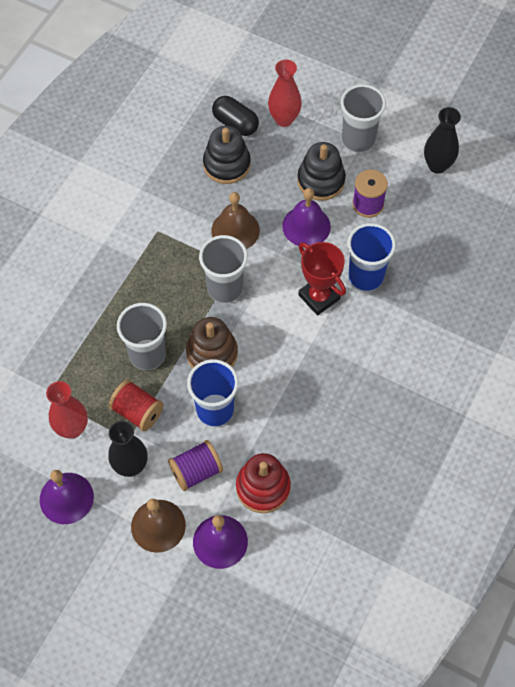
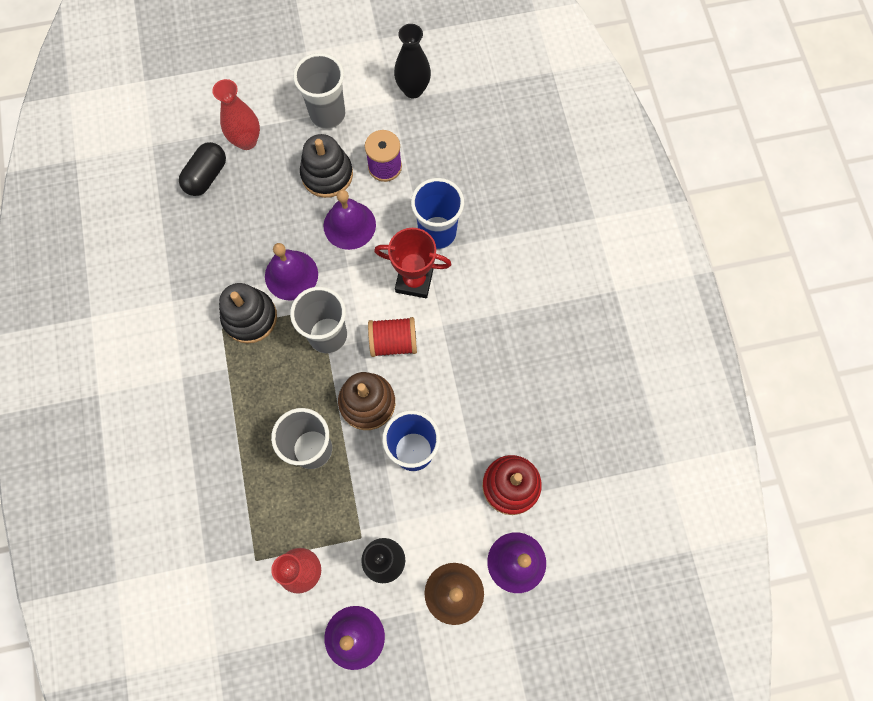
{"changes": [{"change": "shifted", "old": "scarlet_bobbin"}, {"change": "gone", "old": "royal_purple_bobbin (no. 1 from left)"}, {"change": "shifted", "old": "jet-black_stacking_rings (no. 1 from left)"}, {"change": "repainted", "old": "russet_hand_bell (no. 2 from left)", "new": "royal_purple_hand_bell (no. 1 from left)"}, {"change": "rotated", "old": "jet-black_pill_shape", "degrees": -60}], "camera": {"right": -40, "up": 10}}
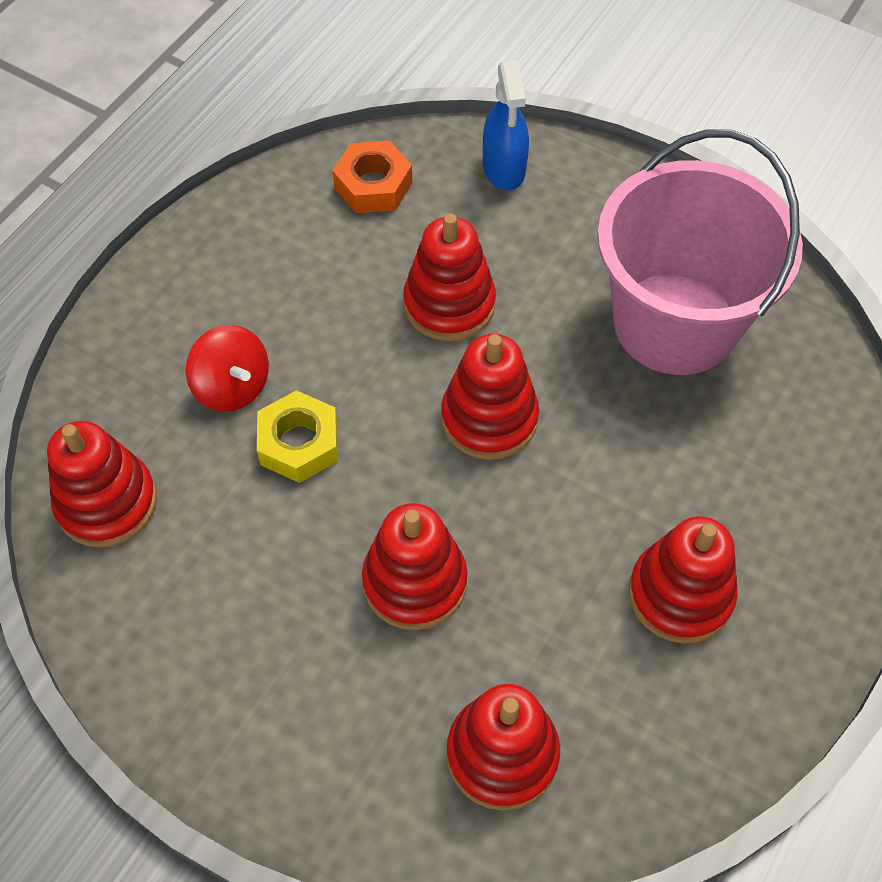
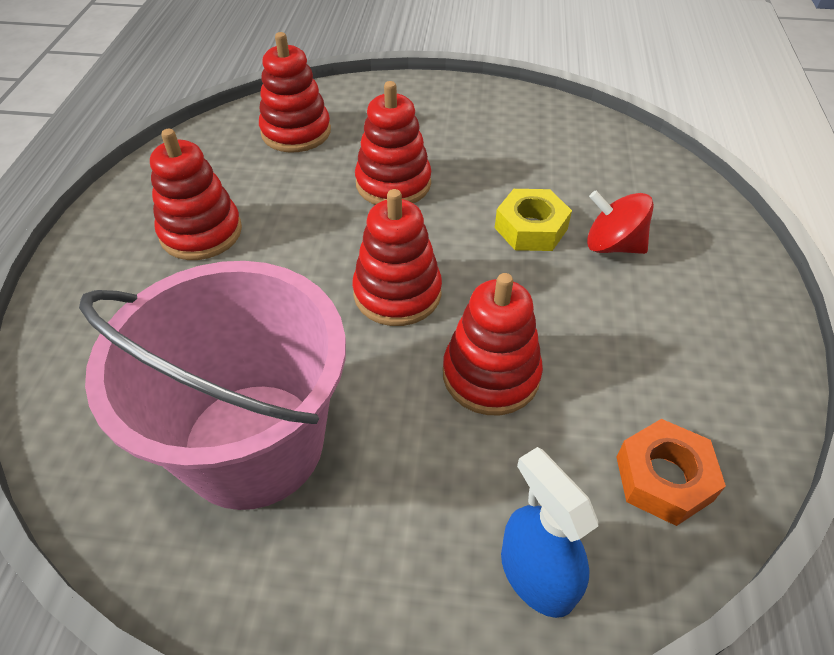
{"changes": [{"change": "gone", "old": "scarlet_stacking_rings (no. 1 from left)"}], "camera": {"right": 155, "up": -10}}
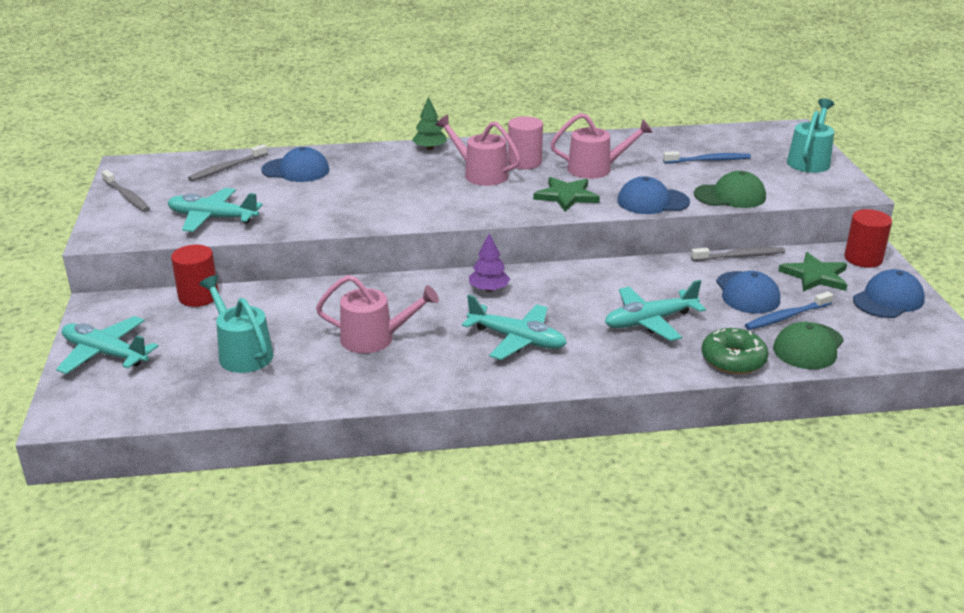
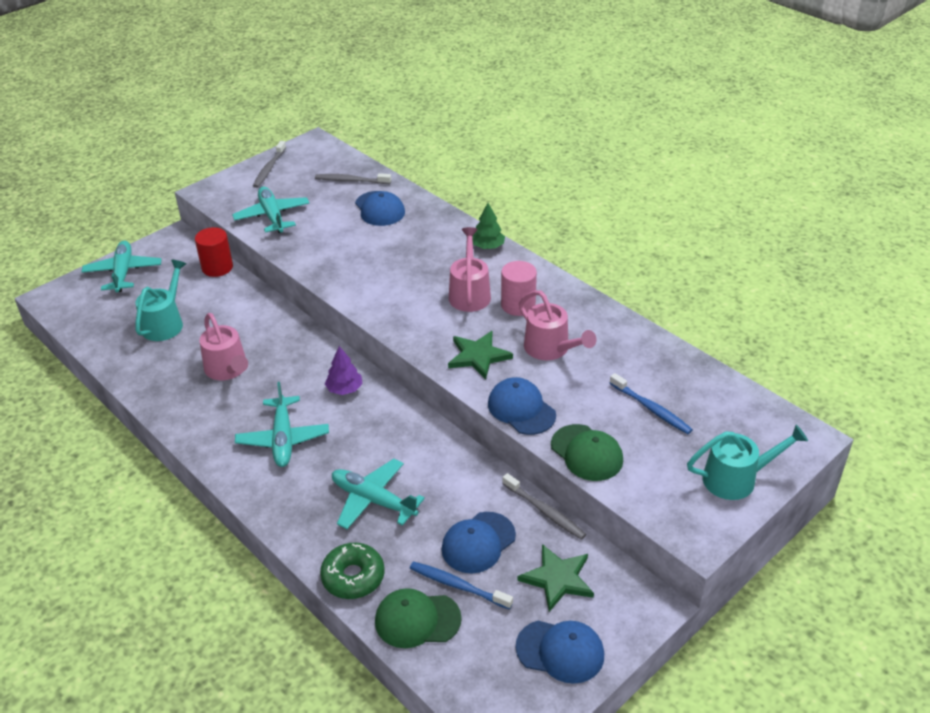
{"changes": [{"change": "gone", "old": "scarlet_cylinder (no. 2 from left)"}], "camera": {"right": 55, "up": 10}}
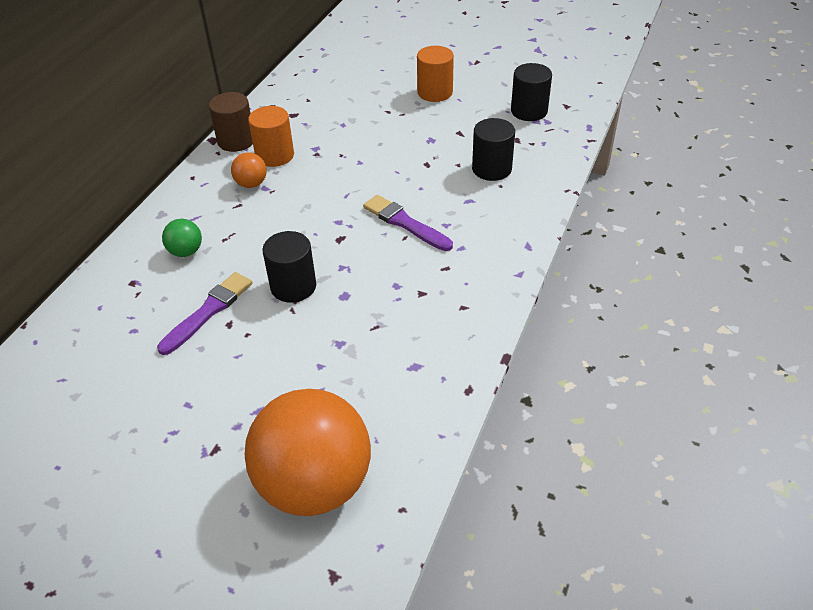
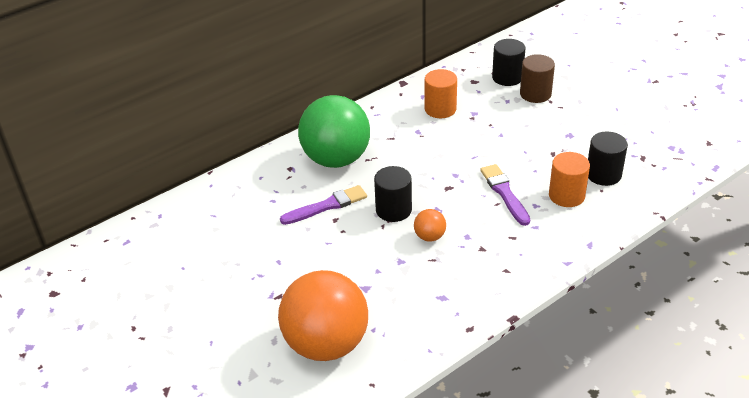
{"changes": [{"change": "scaled", "old": "green_sphere", "factor": 2.42}, {"change": "shifted", "old": "russet_cylinder"}, {"change": "shifted", "old": "bright_orange_sphere (no. 1 from left in the first image)", "new": "bright_orange_sphere (no. 2 from left)"}, {"change": "shifted", "old": "bright_orange_cylinder (no. 2 from left)"}, {"change": "shifted", "old": "jet-black_cylinder (no. 3 from left in the first image)", "new": "jet-black_cylinder (no. 2 from left)"}], "camera": {"right": 30, "up": -5}}
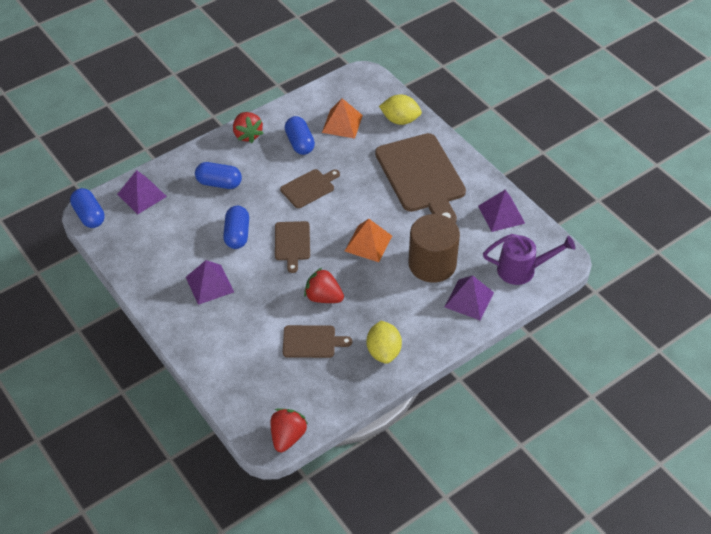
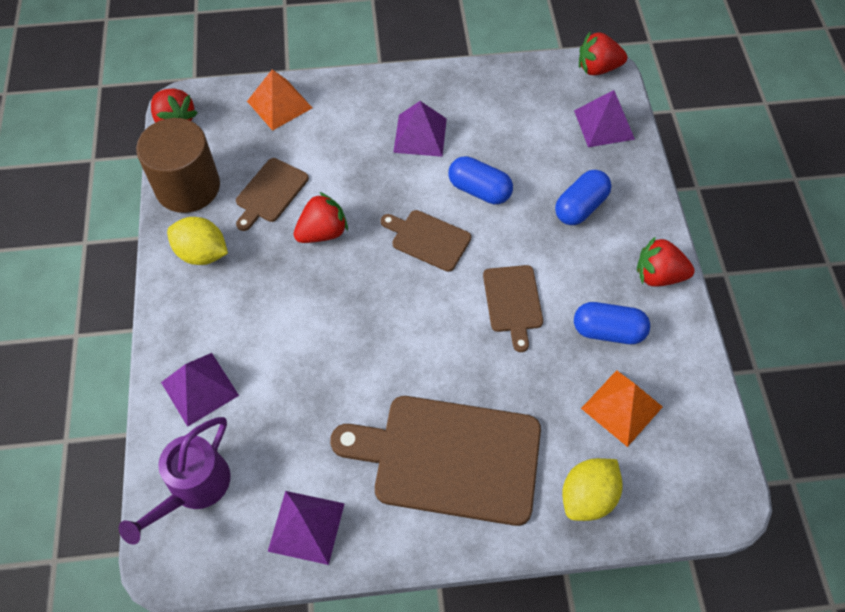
{"changes": [{"change": "swapped", "old": "cobalt_pill_shape (no. 1 from left)", "new": "scarlet_strawberry (no. 3 from left)"}, {"change": "shifted", "old": "bright_orange_solid_pyramid (no. 2 from left in the first image)", "new": "bright_orange_solid_pyramid (no. 1 from left)"}, {"change": "shifted", "old": "russet_cylinder"}], "camera": {"right": 120, "up": 10}}
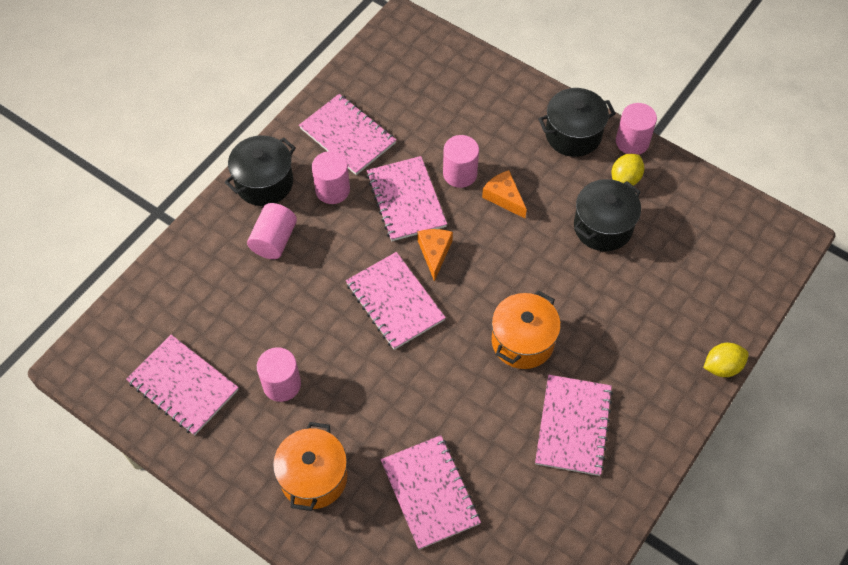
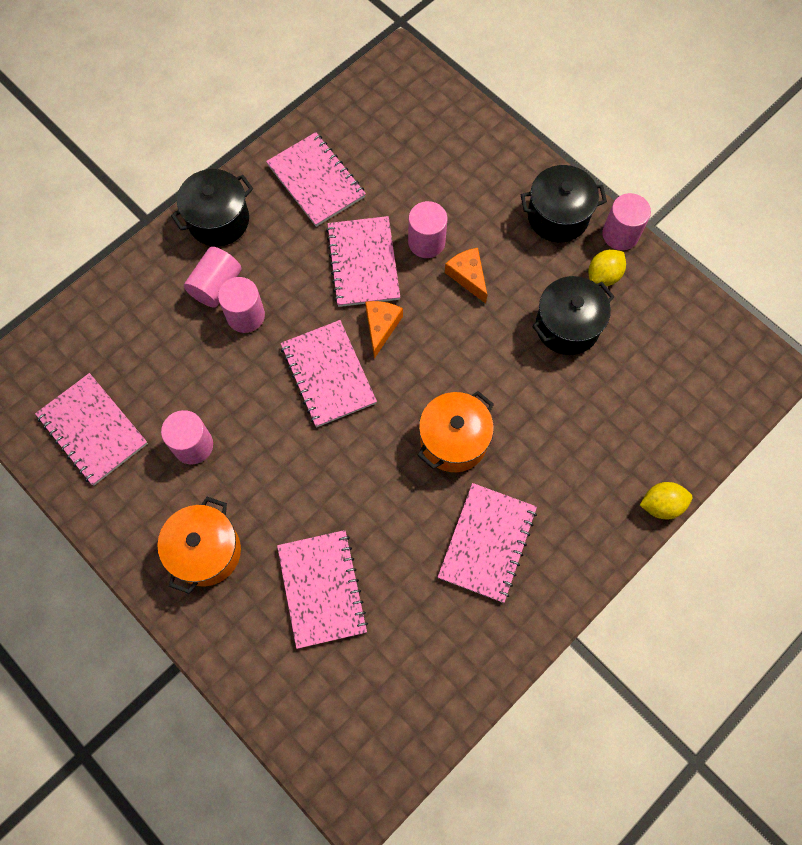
{"changes": [{"change": "shifted", "old": "pink_cylinder (no. 3 from left)"}], "camera": {"right": 10, "up": 10}}
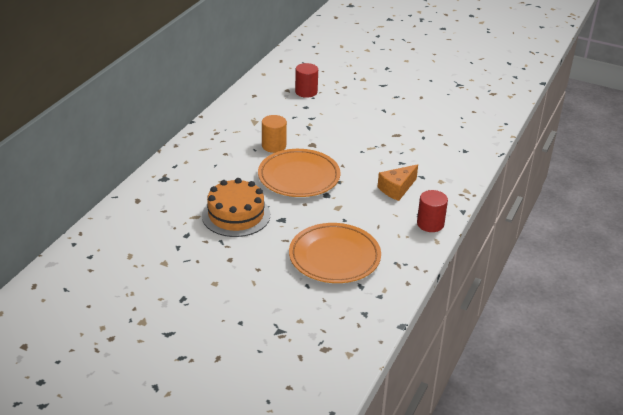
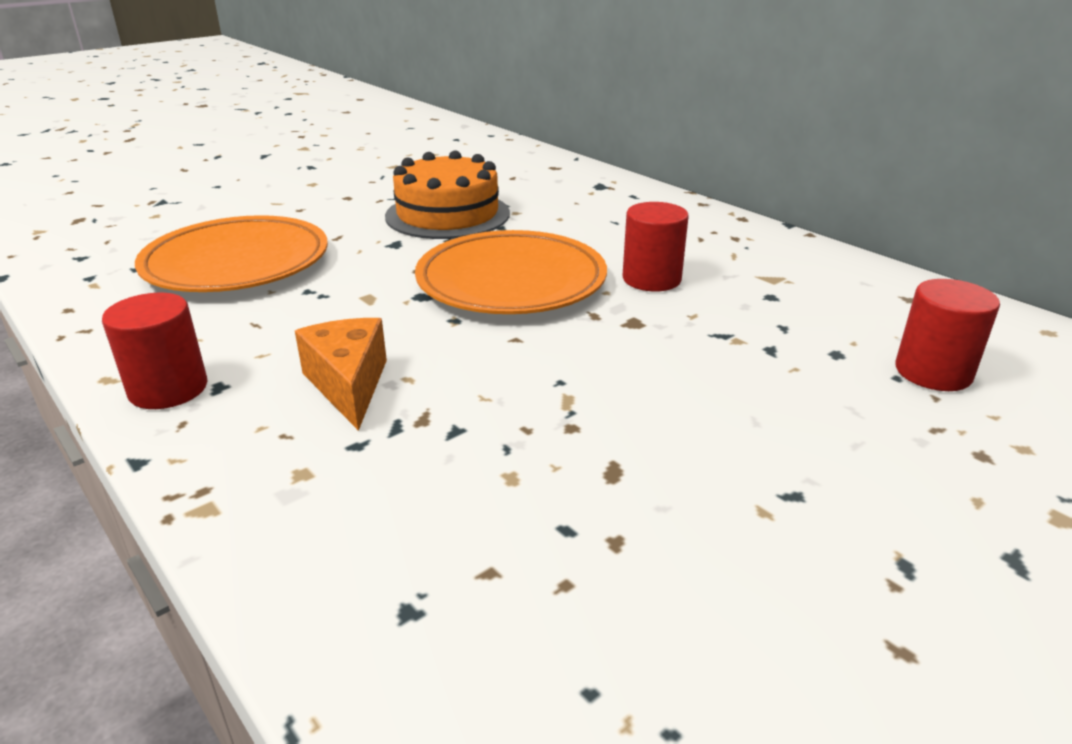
{"changes": [{"change": "repainted", "old": "bright_orange_cylinder", "new": "scarlet_cylinder (no. 2 from left)"}], "camera": {"right": 115, "up": -5}}
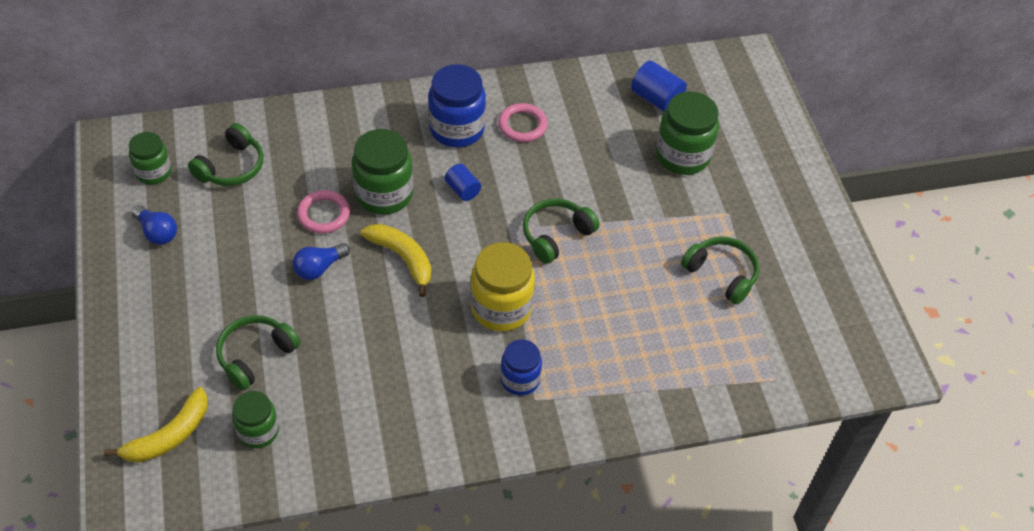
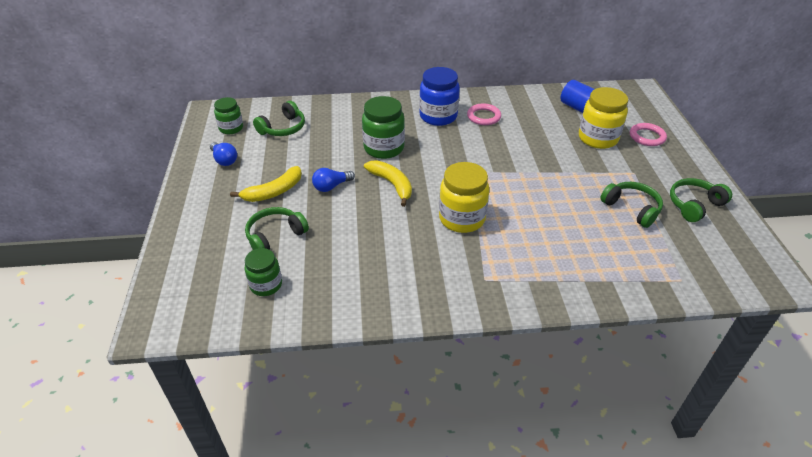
{"changes": [{"change": "shifted", "old": "bright_yellow_toy_banana (no. 1 from left)"}, {"change": "shifted", "old": "pink_hoop (no. 1 from left in the first image)", "new": "pink_hoop (no. 2 from left)"}, {"change": "gone", "old": "cobalt_cylinder (no. 1 from left)"}, {"change": "gone", "old": "cobalt_jam_jar (no. 2 from left)"}, {"change": "shifted", "old": "green_headphones (no. 3 from left in the first image)", "new": "green_headphones (no. 4 from left)"}, {"change": "repainted", "old": "green_jam_jar (no. 4 from left)", "new": "bright_yellow_jam_jar (no. 2 from left)"}], "camera": {"right": 10, "up": -10}}
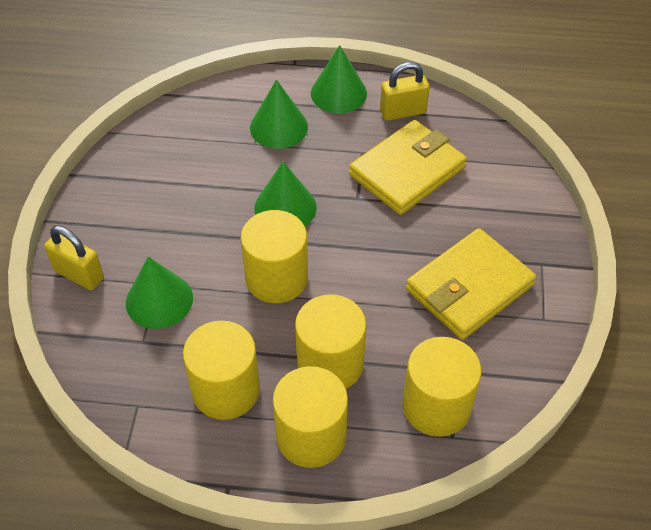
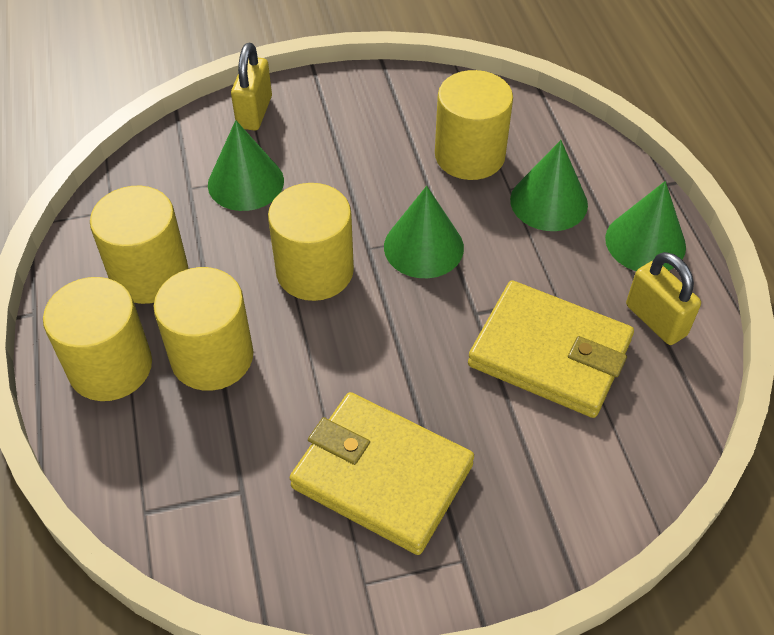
{"changes": [{"change": "shifted", "old": "bright_yellow_cylinder (no. 5 from left)"}], "camera": {"right": 70, "up": 0}}
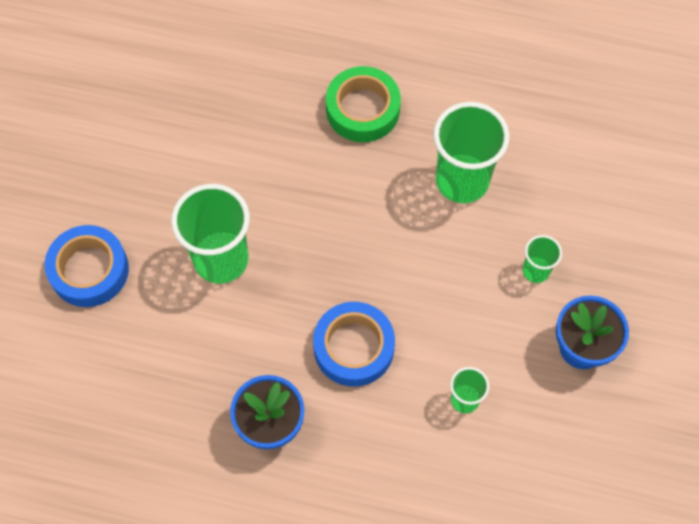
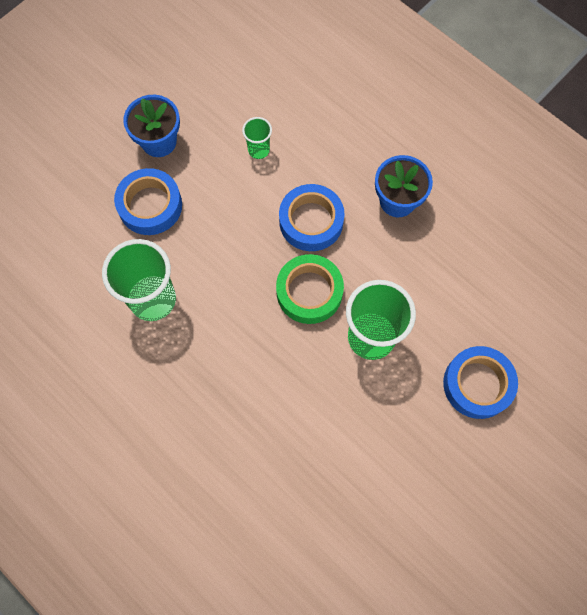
{"changes": [{"change": "shifted", "old": "green_tape"}, {"change": "swapped", "old": "green_tumbler (no. 4 from left)", "new": "cobalt_tape (no. 1 from left)"}], "camera": {"right": -150, "up": 5}}
